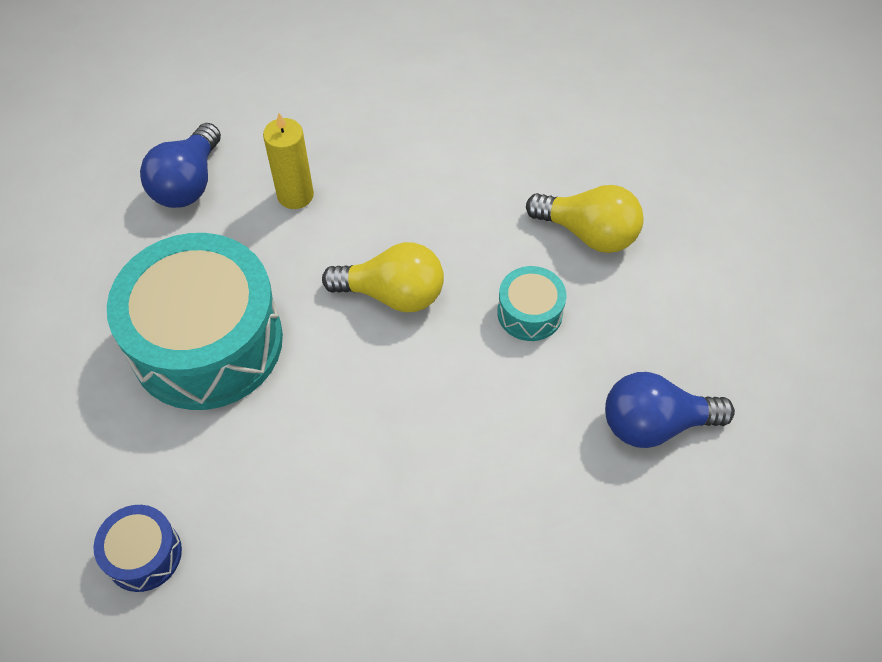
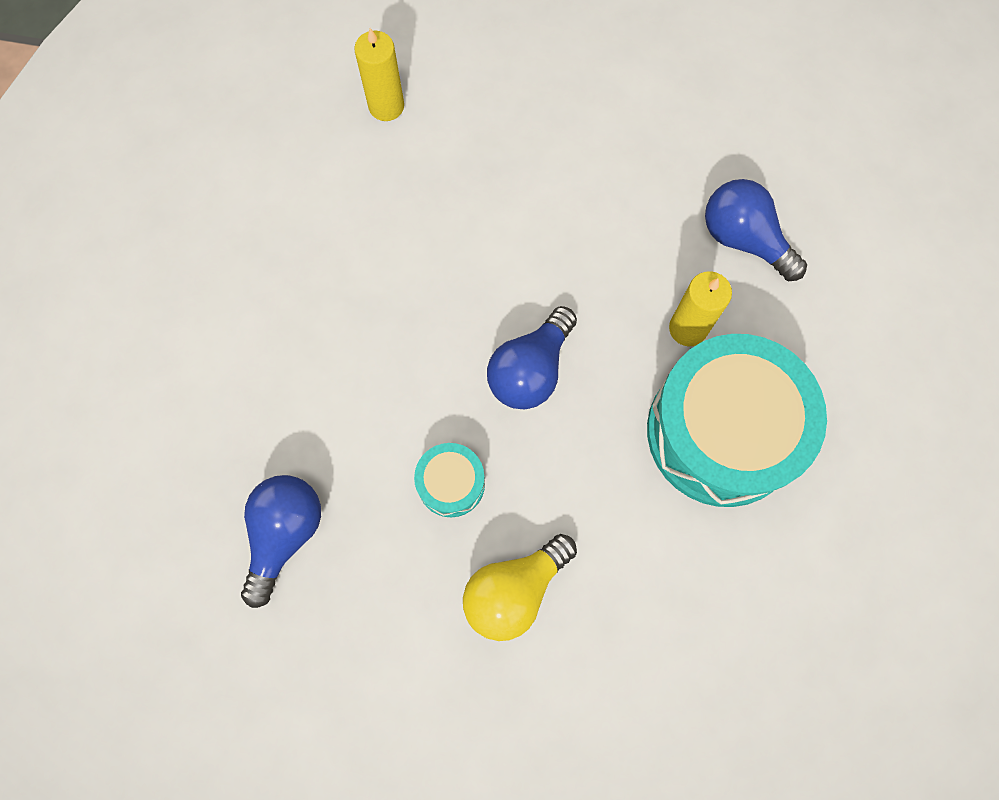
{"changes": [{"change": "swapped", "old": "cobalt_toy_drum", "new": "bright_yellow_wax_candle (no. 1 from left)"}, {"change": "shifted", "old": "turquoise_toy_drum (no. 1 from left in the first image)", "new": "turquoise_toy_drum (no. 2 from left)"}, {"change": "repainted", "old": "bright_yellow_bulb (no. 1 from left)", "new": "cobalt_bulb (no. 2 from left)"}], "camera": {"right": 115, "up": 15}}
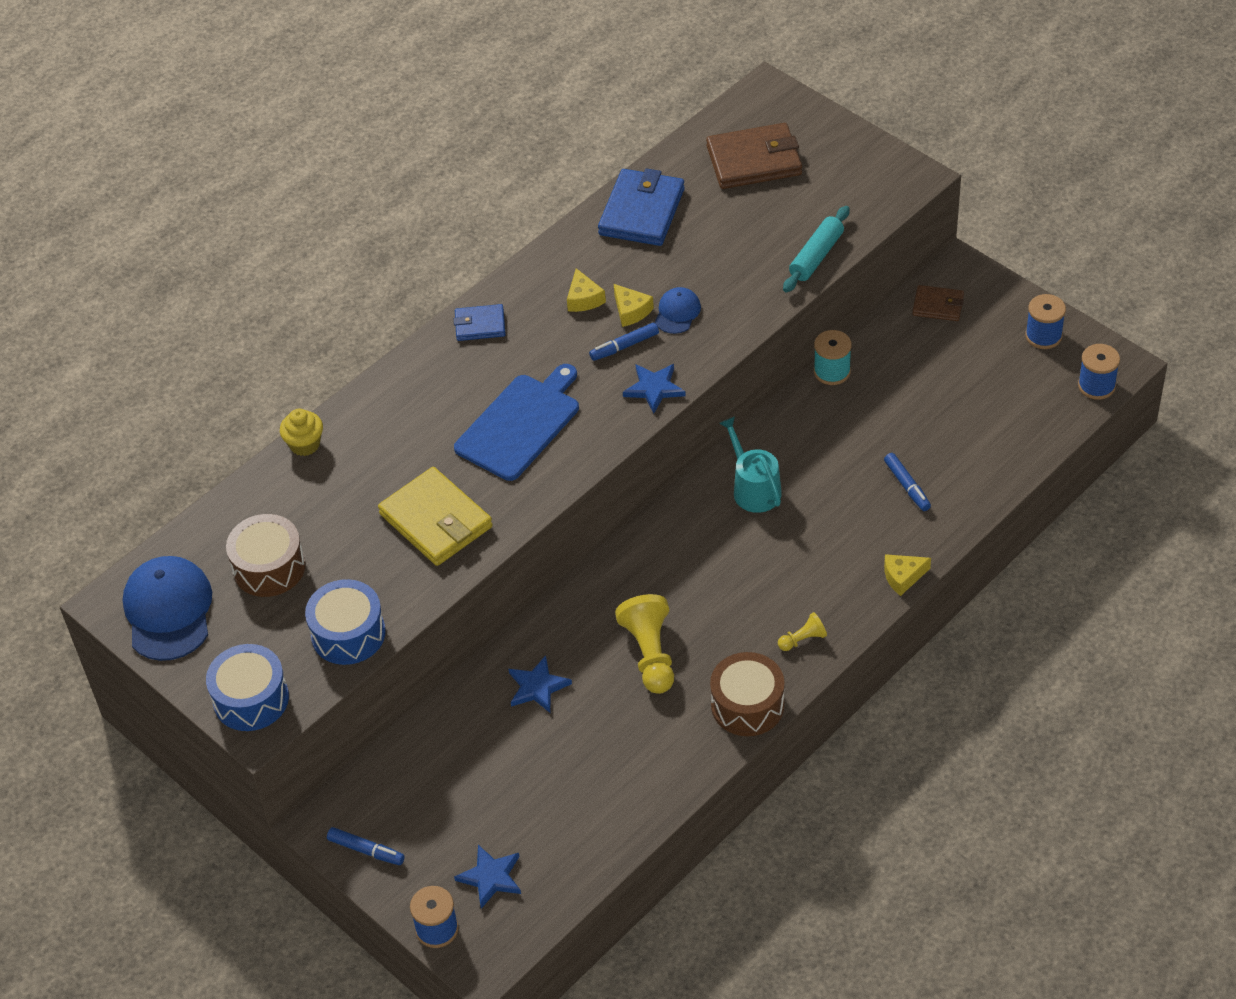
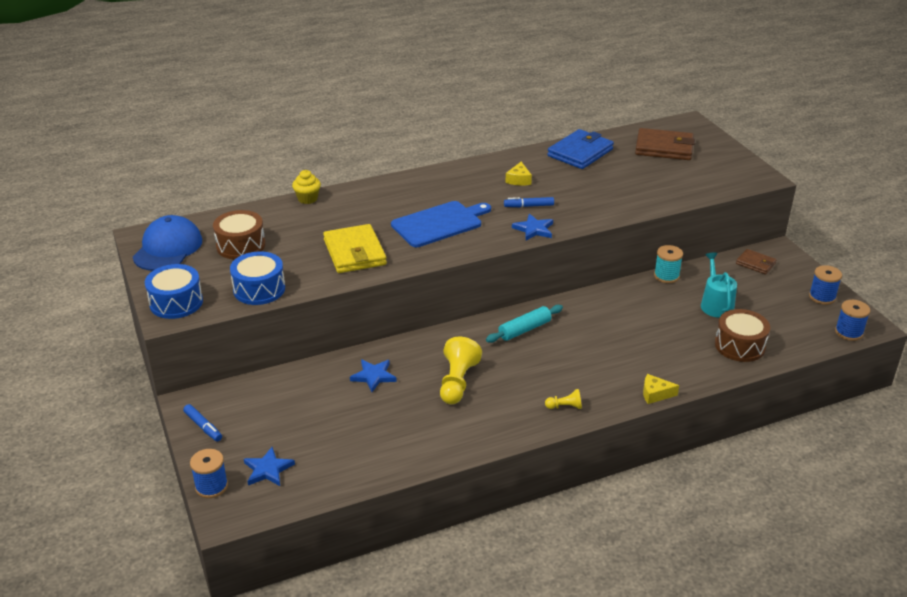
{"changes": [{"change": "gone", "old": "cobalt_wallet (no. 1 from left)"}, {"change": "gone", "old": "bright_yellow_cheese (no. 2 from left)"}, {"change": "gone", "old": "cobalt_baseball_cap (no. 2 from left)"}, {"change": "shifted", "old": "russet_toy_drum (no. 2 from left)"}, {"change": "shifted", "old": "turquoise_watering_can"}, {"change": "shifted", "old": "turquoise_dough_roller"}, {"change": "gone", "old": "cobalt_marker_pen (no. 3 from left)"}], "camera": {"right": 20, "up": -15}}
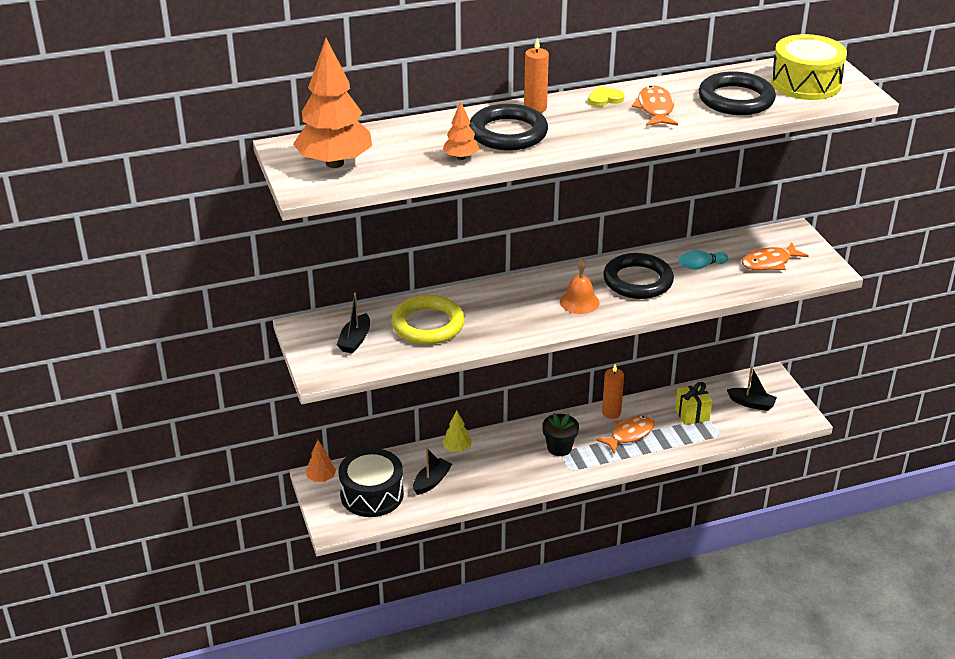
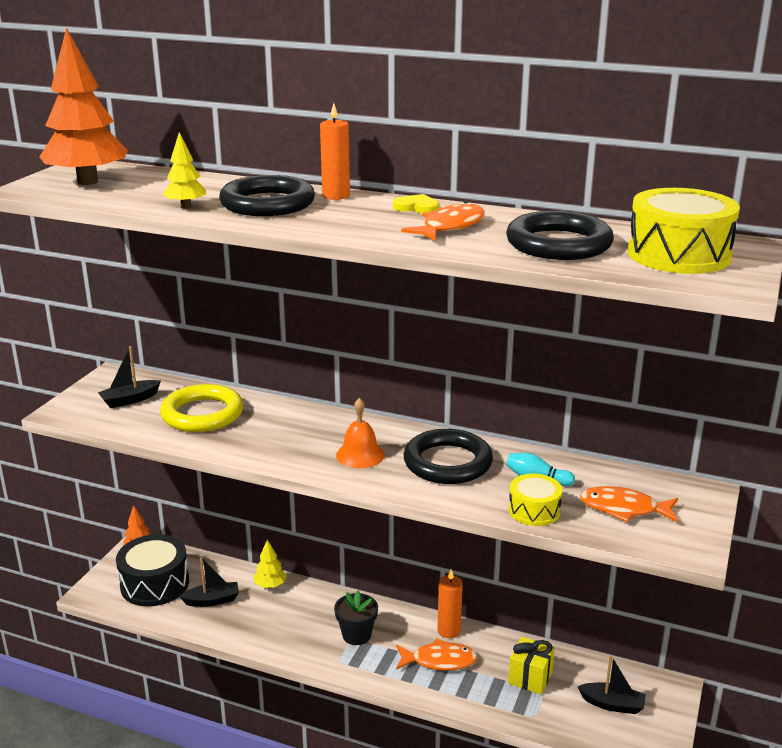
{"changes": [{"change": "repainted", "old": "bright_orange_tree (no. 3 from left)", "new": "bright_yellow_tree (no. 1 from left)"}, {"change": "rotated", "old": "jet-black_boat (no. 3 from left)", "degrees": -45}, {"change": "new", "new": "bright_yellow_toy_drum (no. 1 from left)"}], "camera": {"right": 40, "up": -10}}
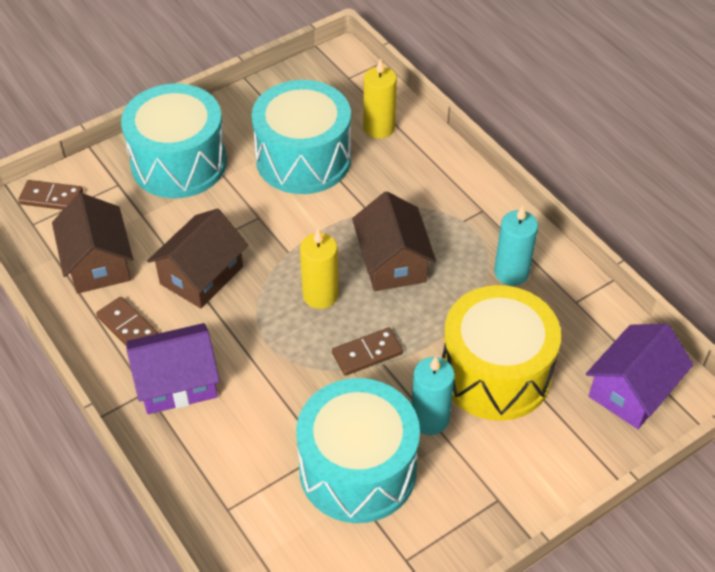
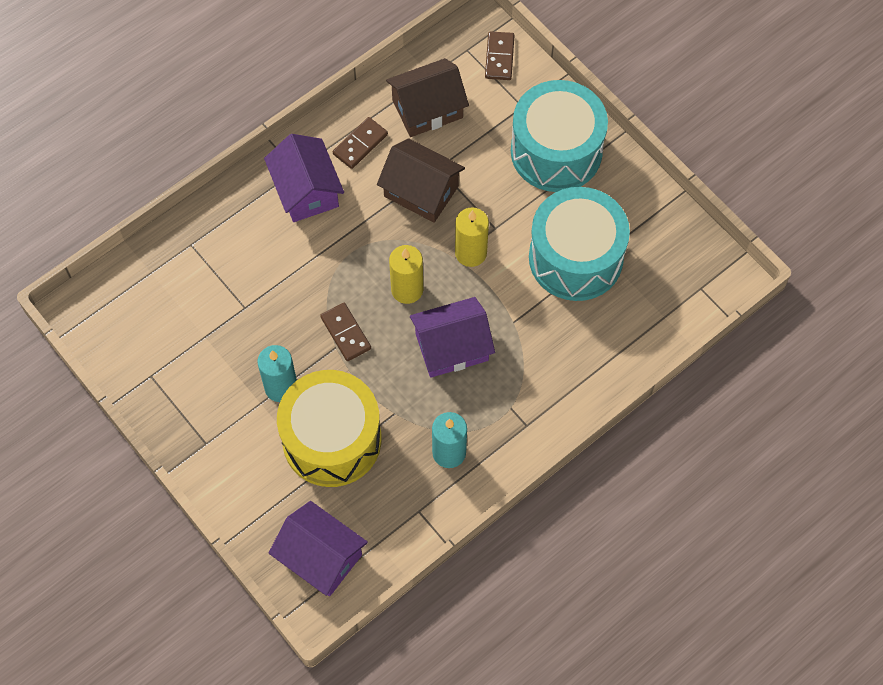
{"changes": [{"change": "gone", "old": "turquoise_toy_drum (no. 3 from left)"}, {"change": "repainted", "old": "russet_house (no. 3 from left)", "new": "royal_purple_house (no. 3 from left)"}, {"change": "shifted", "old": "bright_yellow_wax_candle (no. 2 from left)"}], "camera": {"right": 85, "up": 15}}
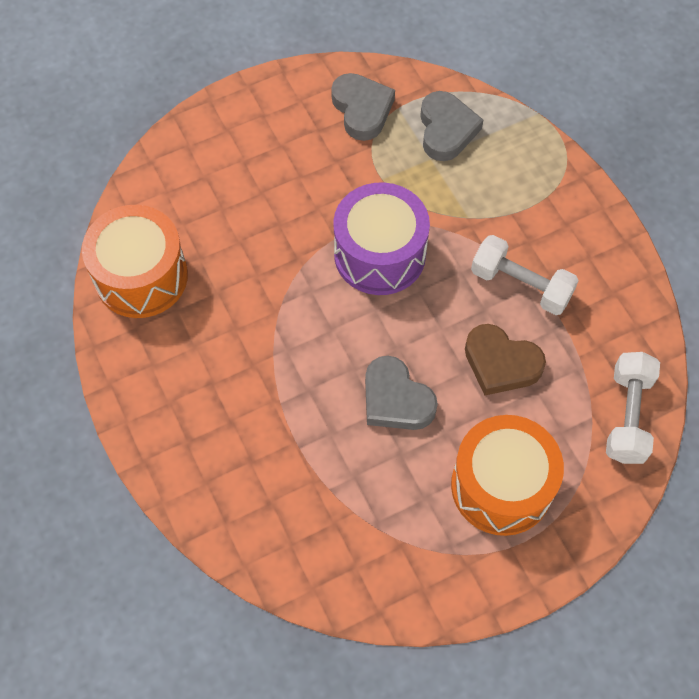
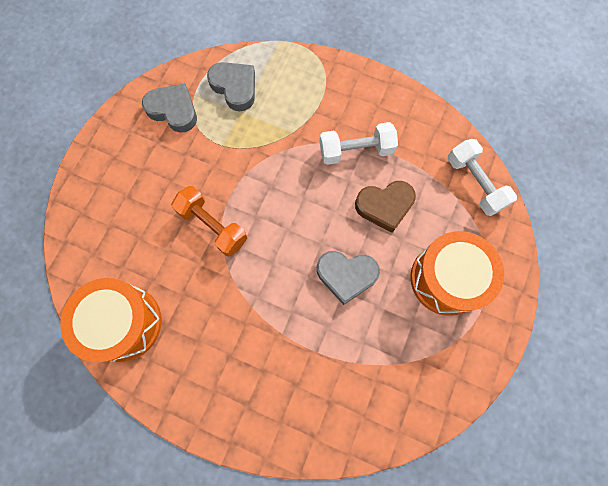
{"changes": [{"change": "gone", "old": "royal_purple_toy_drum"}, {"change": "new", "new": "bright_orange_free_weight"}], "camera": {"right": -40, "up": 10}}
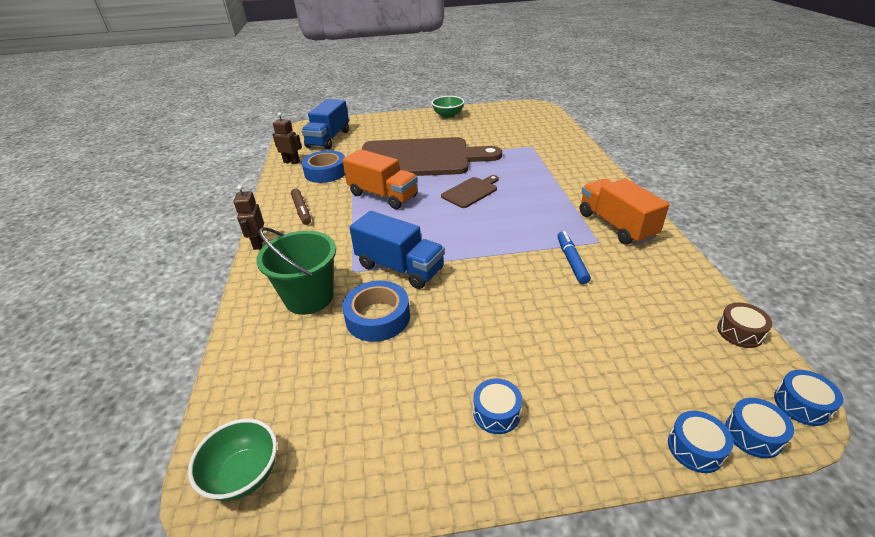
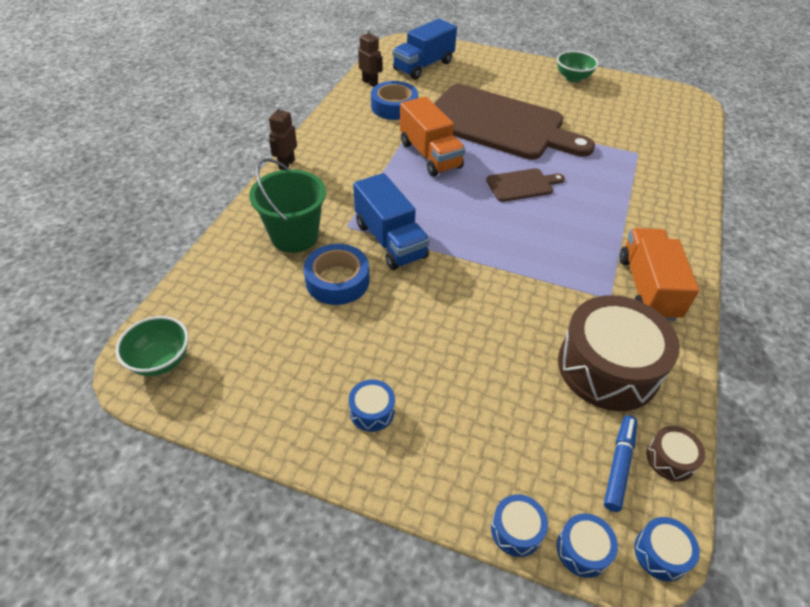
{"changes": [{"change": "gone", "old": "russet_marker_pen"}, {"change": "shifted", "old": "cobalt_marker_pen"}, {"change": "new", "new": "russet_toy_drum (no. 1 from left)"}], "camera": {"right": 25, "up": 10}}
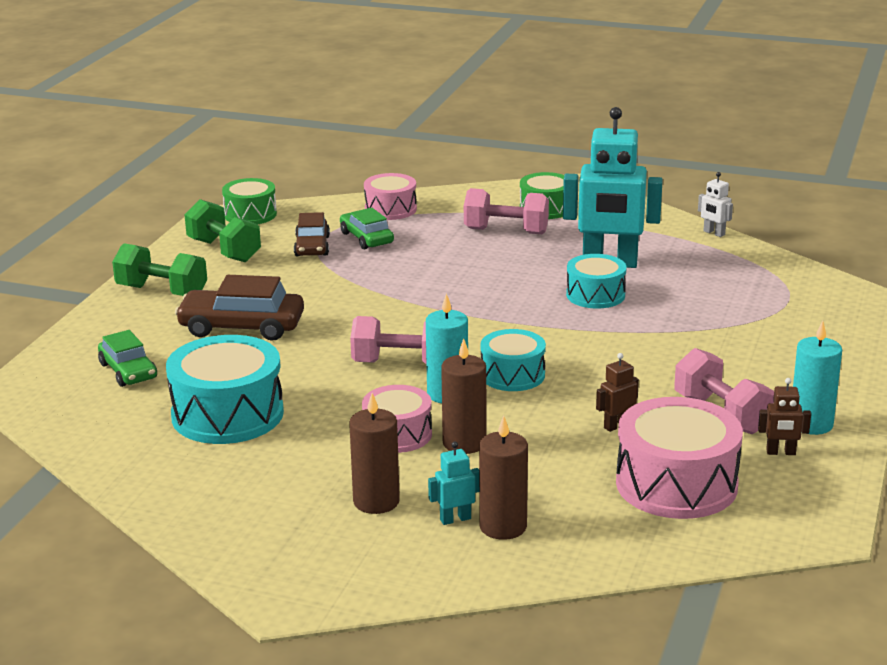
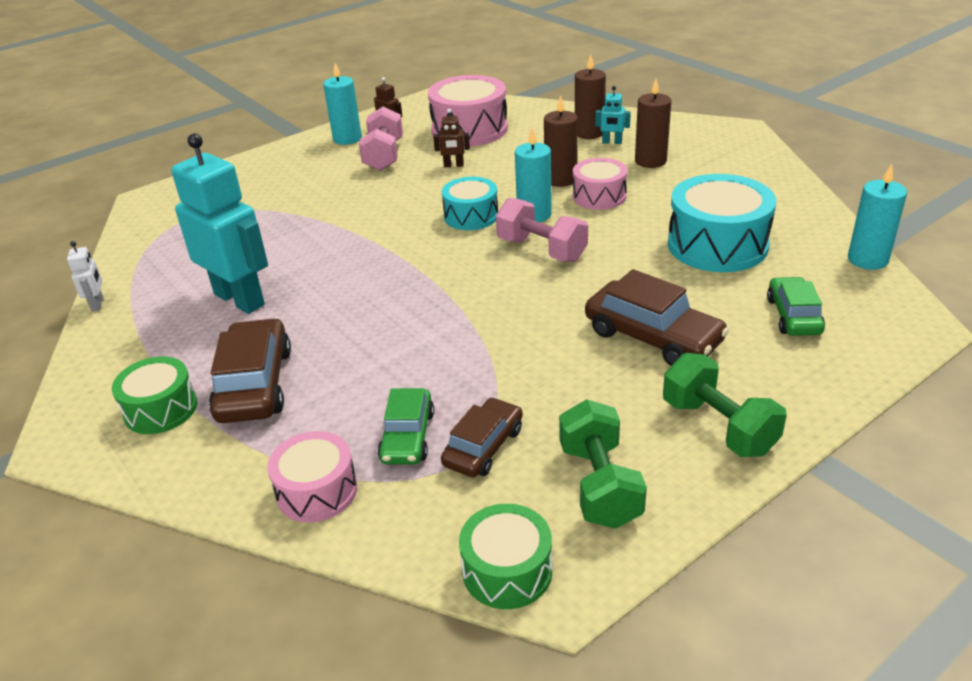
{"changes": [{"change": "swapped", "old": "pink_free_weight (no. 2 from left)", "new": "russet_car (no. 1 from left)"}, {"change": "gone", "old": "turquoise_toy_drum (no. 3 from left)"}, {"change": "new", "new": "turquoise_wax_candle (no. 3 from left)"}], "camera": {"right": -145, "up": 10}}
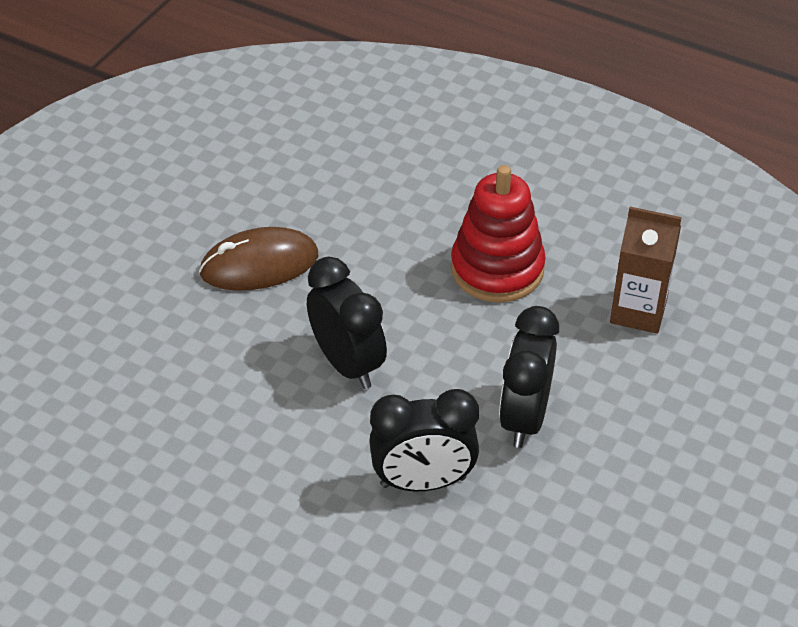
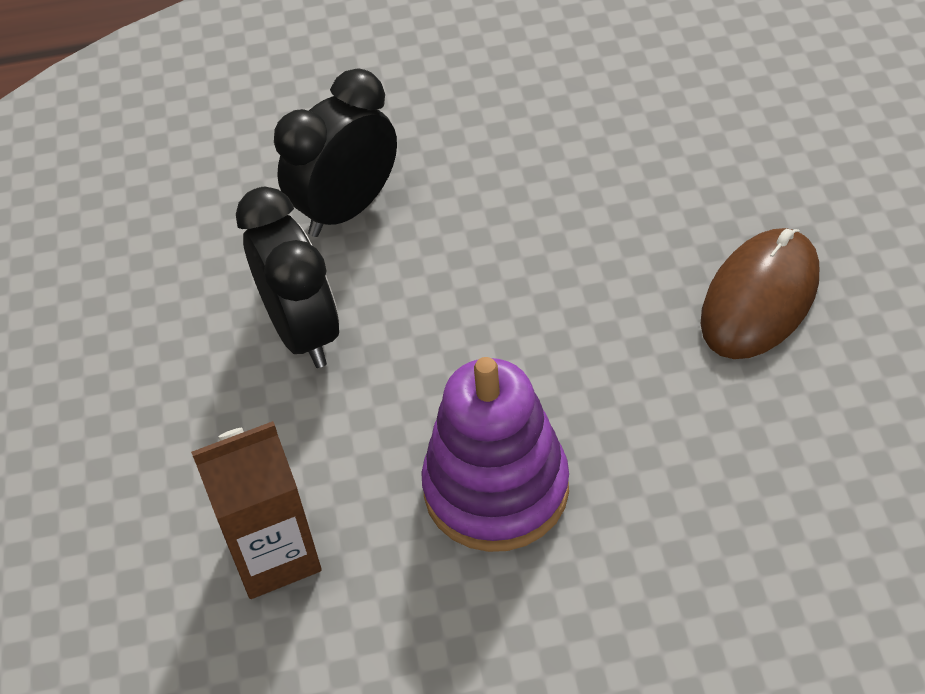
{"changes": [{"change": "gone", "old": "jet-black_clock (no. 1 from left)"}, {"change": "repainted", "old": "scarlet_stacking_rings", "new": "royal_purple_stacking_rings"}], "camera": {"right": 145, "up": 5}}
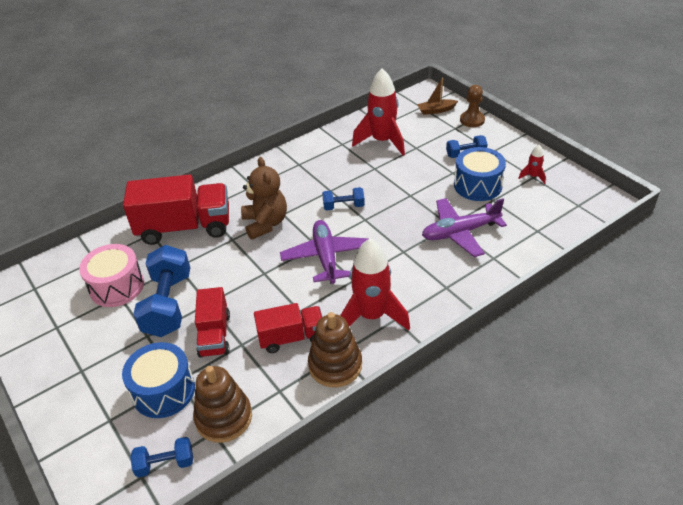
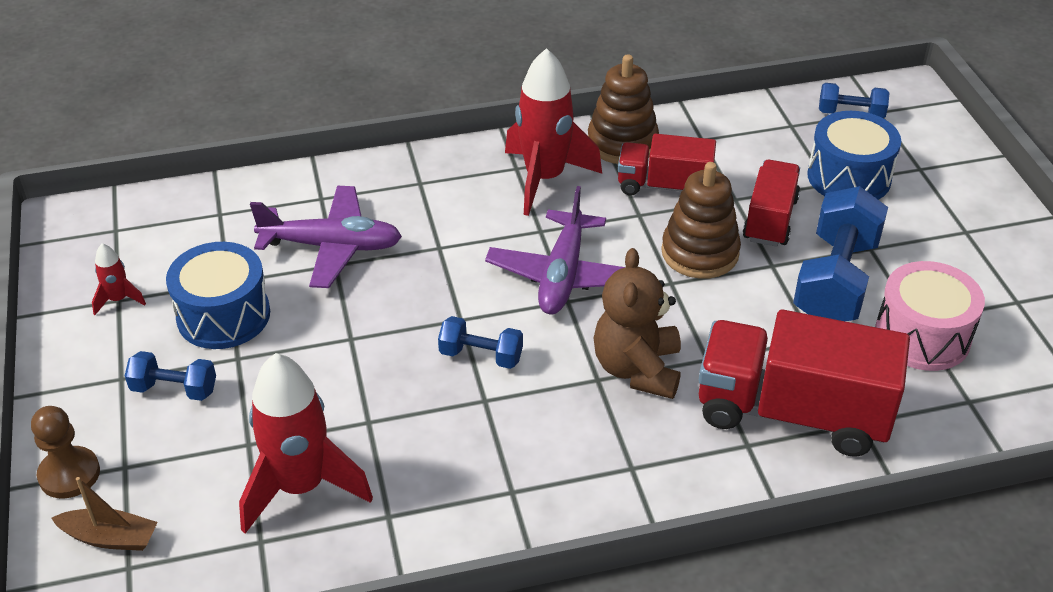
{"changes": [{"change": "shifted", "old": "russet_stacking_rings (no. 1 from left in the first image)", "new": "russet_stacking_rings (no. 2 from left)"}], "camera": {"right": -160, "up": 0}}
